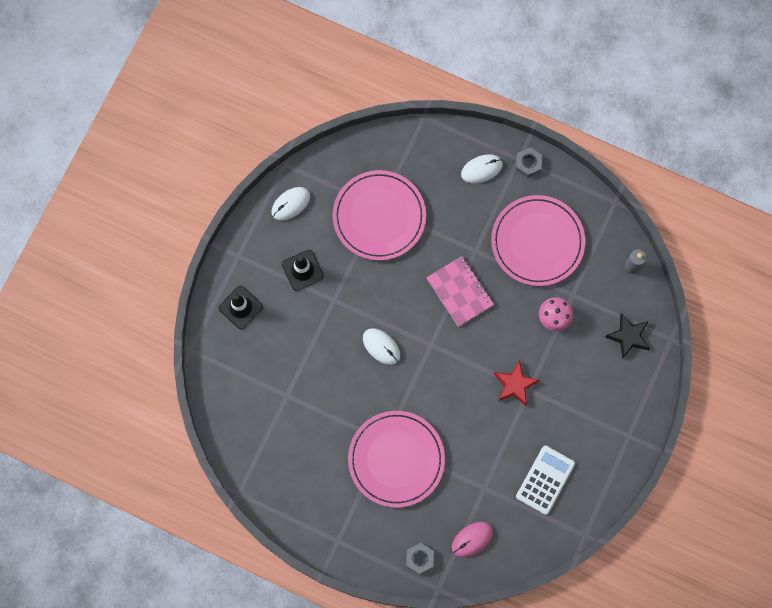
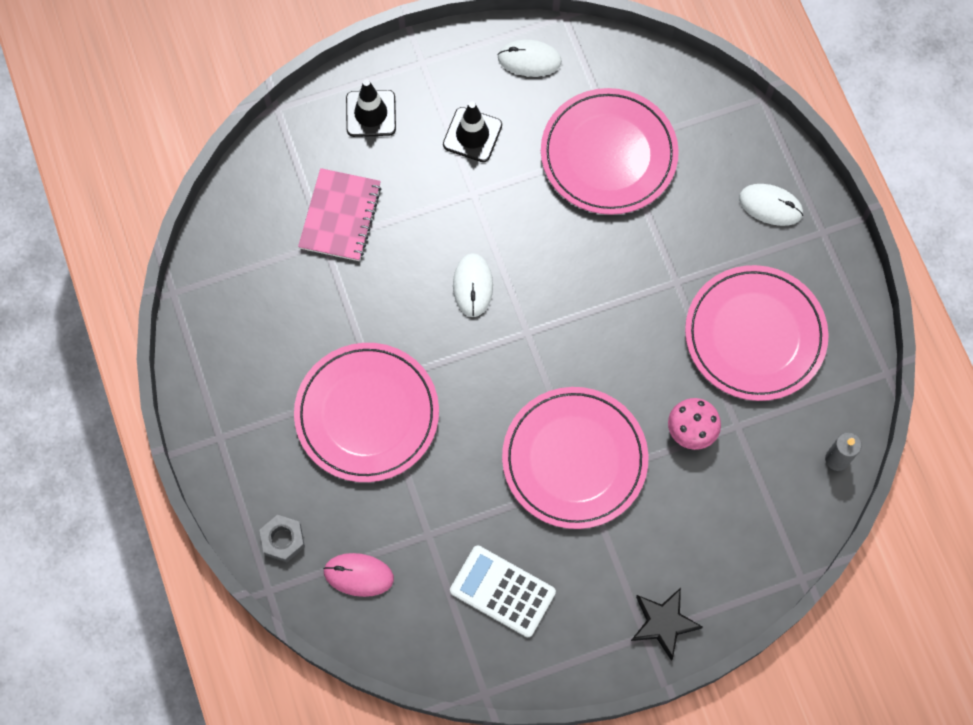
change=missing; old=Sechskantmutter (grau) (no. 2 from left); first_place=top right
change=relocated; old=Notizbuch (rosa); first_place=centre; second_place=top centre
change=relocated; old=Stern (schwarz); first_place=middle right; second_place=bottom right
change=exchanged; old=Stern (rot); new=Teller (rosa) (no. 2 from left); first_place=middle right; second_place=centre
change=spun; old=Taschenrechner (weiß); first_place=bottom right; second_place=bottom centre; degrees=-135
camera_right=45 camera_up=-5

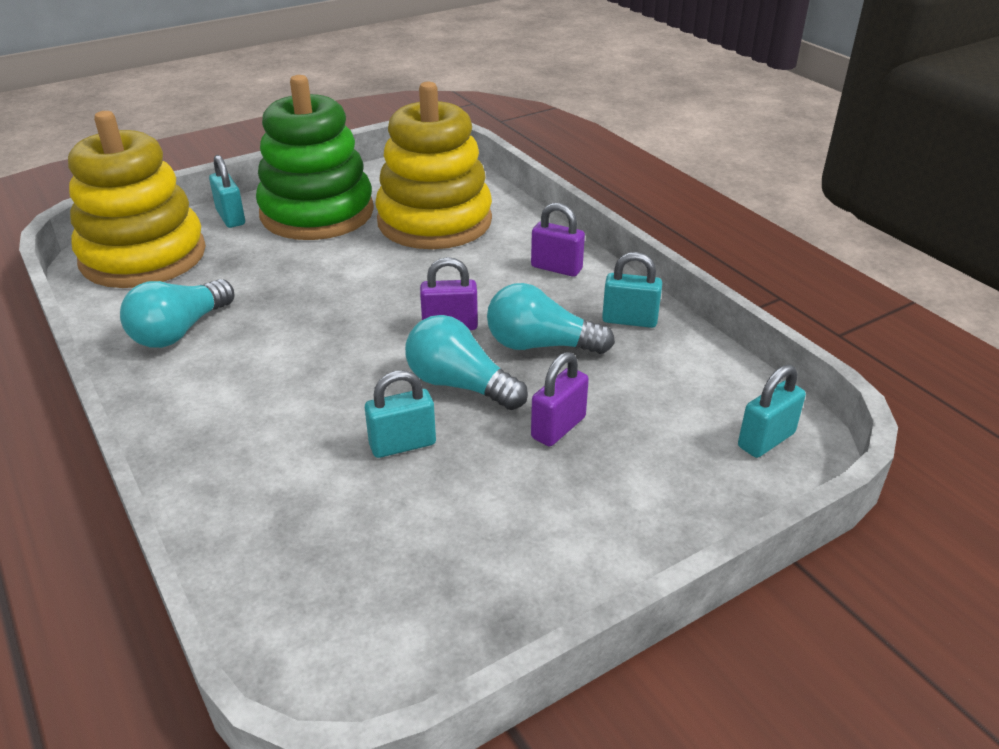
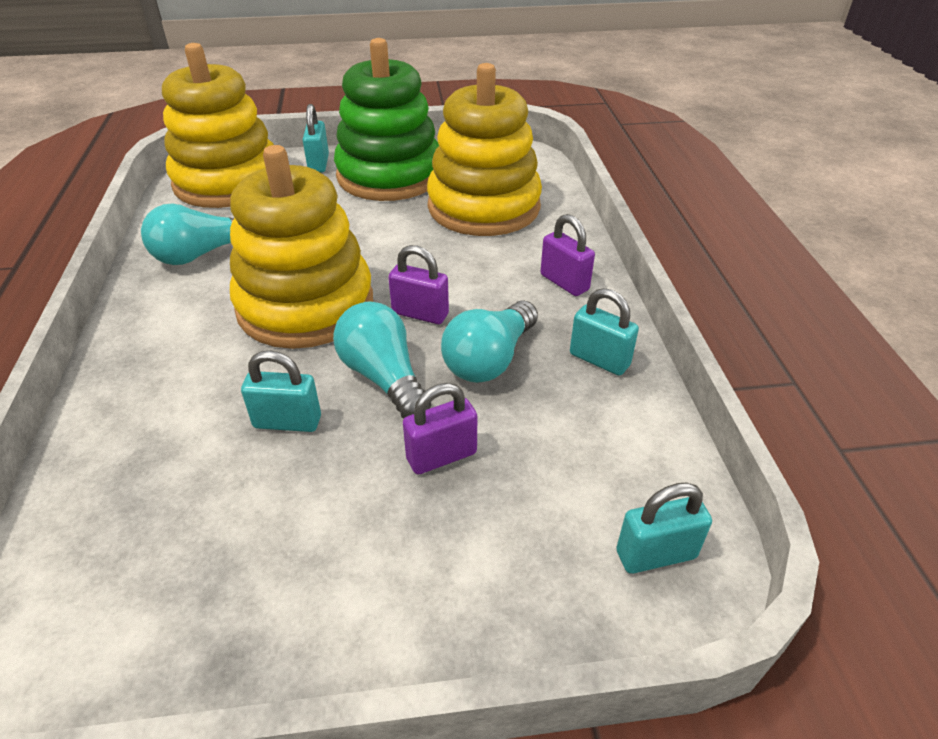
change=appeared; new=Stapelspielzeug (gelb) (no. 2 from left); second_place=middle left
change=spun; old=Glühbirne (türkis) (no. 3 from left); first_place=centre; second_place=centre; degrees=-90
camera_right=25 camera_up=5

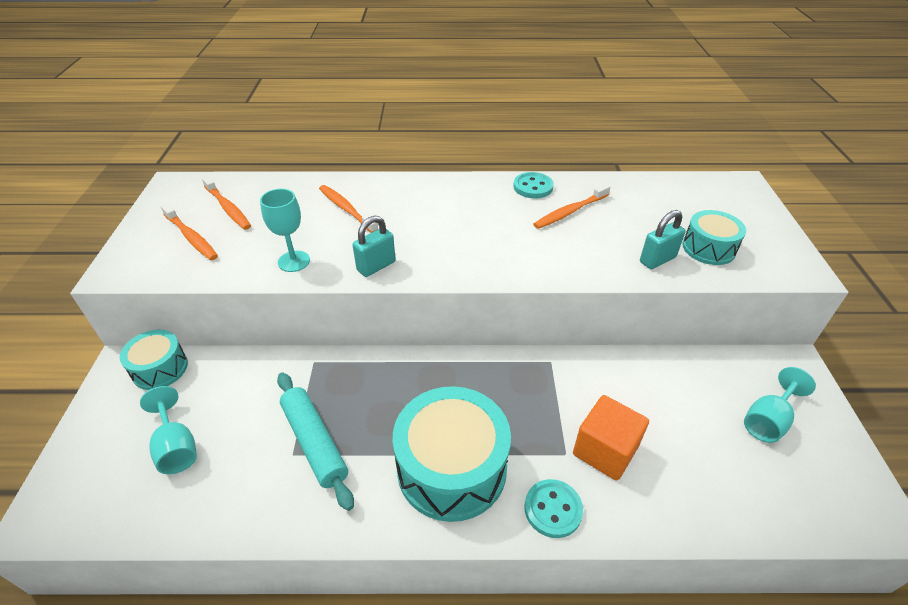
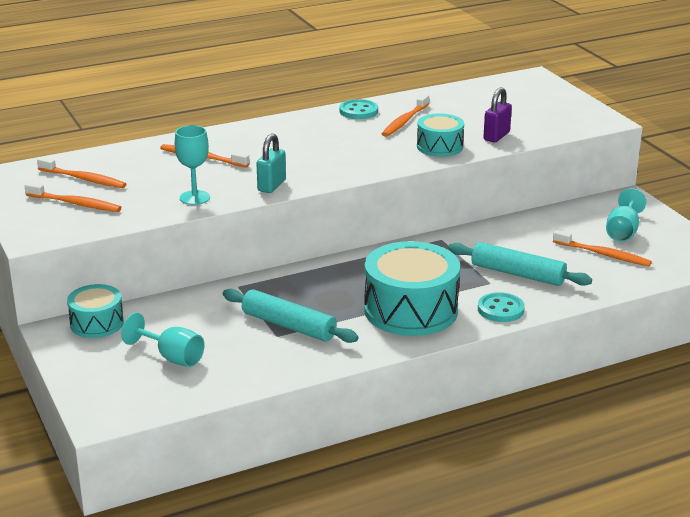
change=appeared; new=Zahnbürste (orange) (no. 5 from left); second_place=middle right
change=relocated; old=Trommel (türkis) (no. 3 from left); first_place=middle right; second_place=top centre
change=exchanged; old=Kubus (orange); new=Nudelholz (türkis) (no. 2 from left); first_place=bottom right; second_place=middle right
change=colour; old=Vorhängeschloss (türkis) (no. 2 from left); new=Vorhängeschloss (lila); first_place=middle right; second_place=top right
camera_right=-25 camera_up=-15

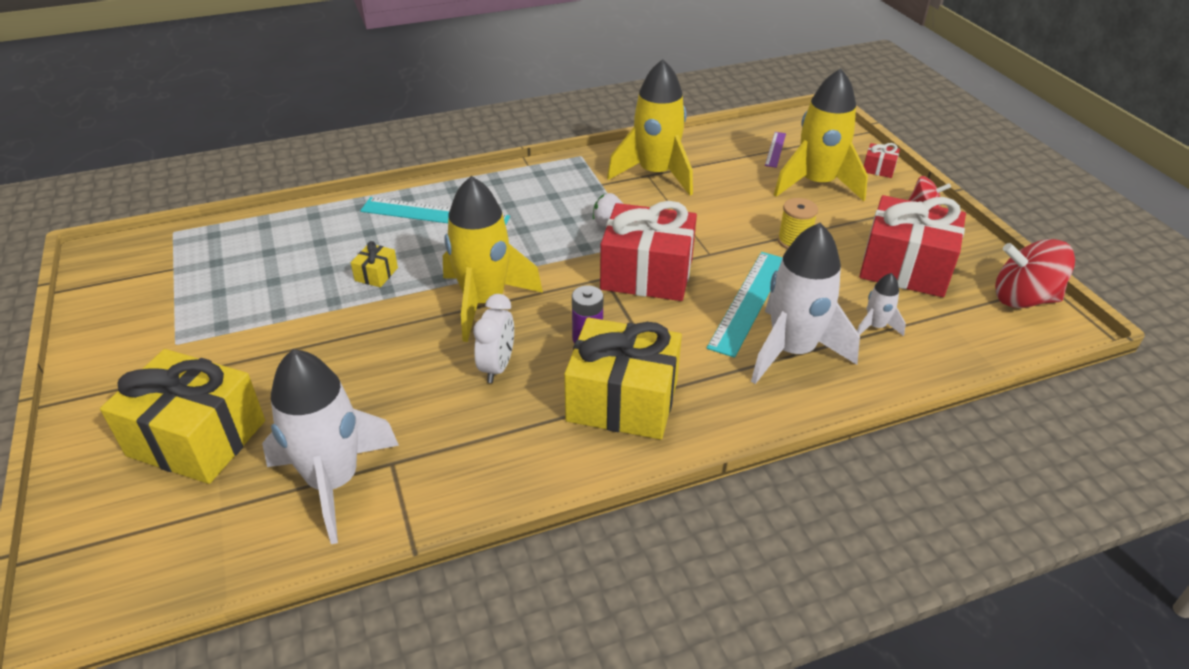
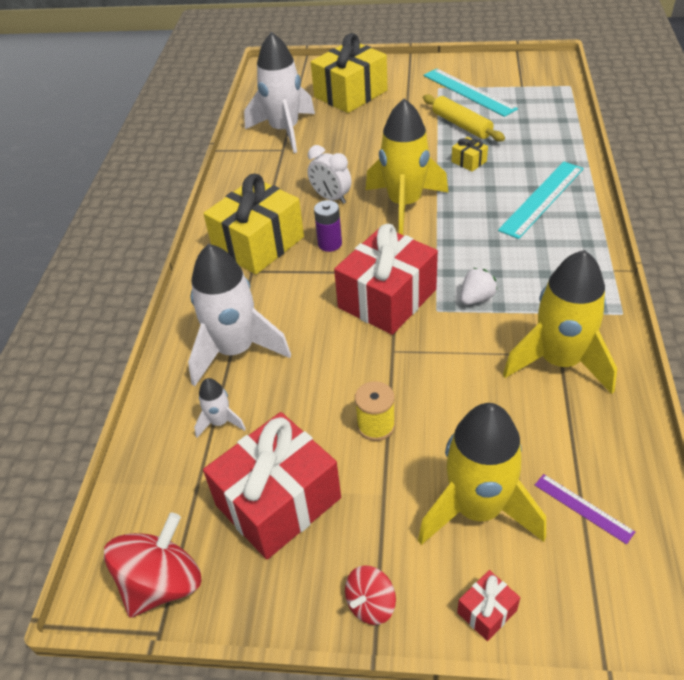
change=appeared; new=Nudelholz (gelb); second_place=top right
change=relocated; old=Lineal (türkis) (no. 2 from left in the first image); new=Lineal (türkis) (no. 1 from left); first_place=centre; second_place=top right
camera_right=120 camera_up=5

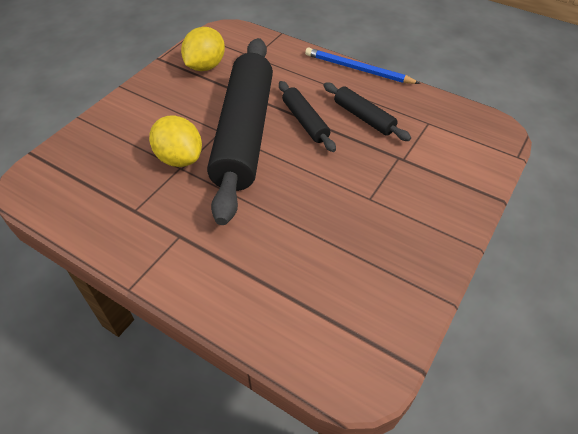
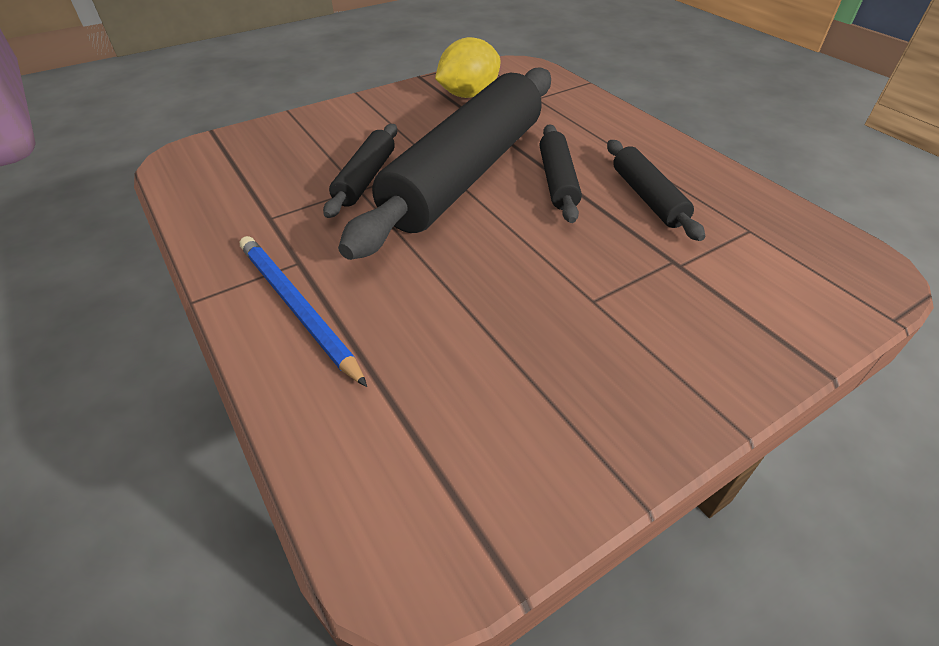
change=relocated; old=Bleistift (blau); first_place=top centre; second_place=middle left
change=exchanged; old=Zitrone (gelb) (no. 1 from left); new=Nudelholz (schwarz) (no. 1 from left); first_place=top left; second_place=top centre
camera_right=25 camera_up=-5

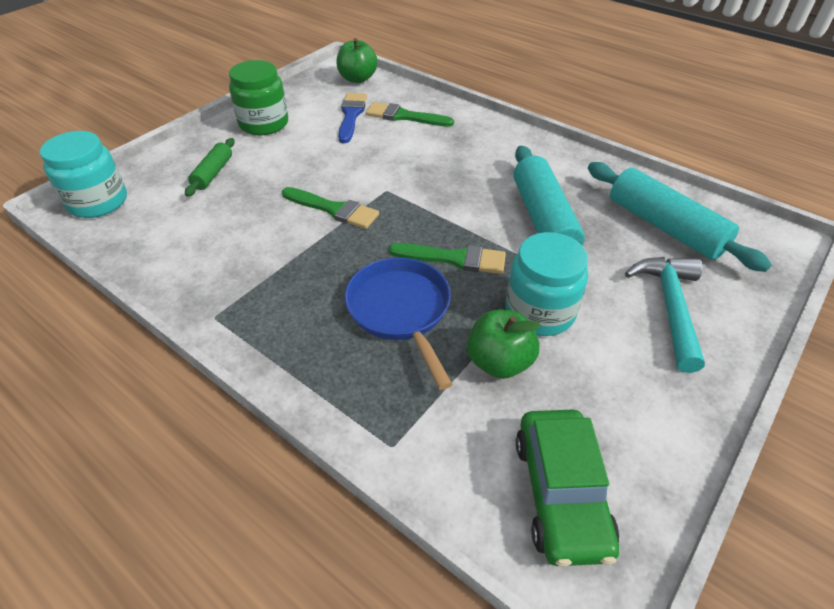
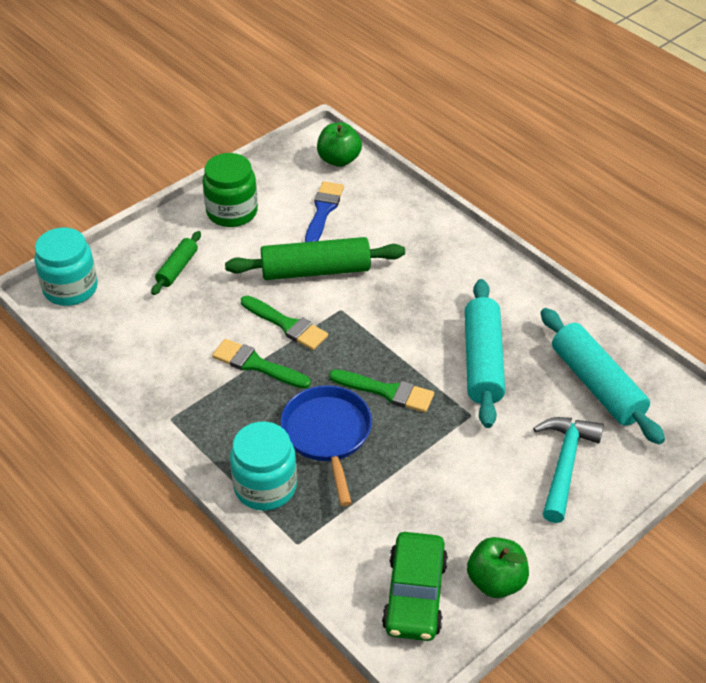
change=appeared; new=Nudelholz (grün) (no. 2 from left); second_place=centre
change=relocated; old=Pinsel (grün) (no. 2 from left in the first image); new=Pinsel (grün) (no. 1 from left); first_place=top centre; second_place=centre
change=relocated; old=Apfel (grün) (no. 2 from left); first_place=centre; second_place=bottom right
change=relocated; old=Einmachglas (türkis) (no. 2 from left); first_place=centre; second_place=bottom centre
camera_right=10 camera_up=0

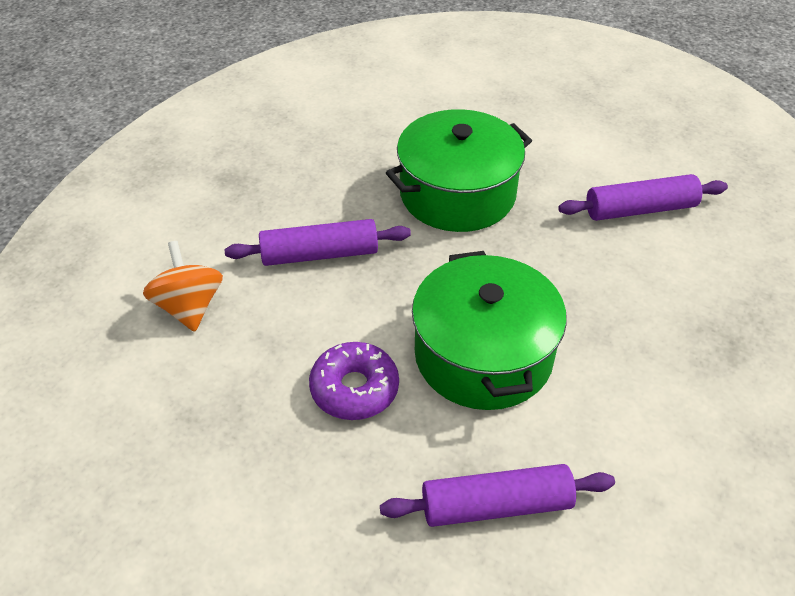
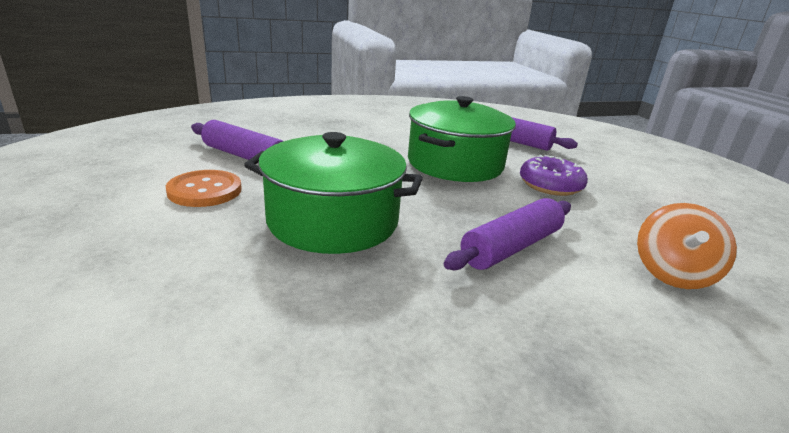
change=appeared; new=Knopf (orange); second_place=middle left
change=spun; old=Nudelholz (lila) (no. 1 from left in the first image); first_place=centre; second_place=centre; degrees=-75
camera_right=-140 camera_up=-20

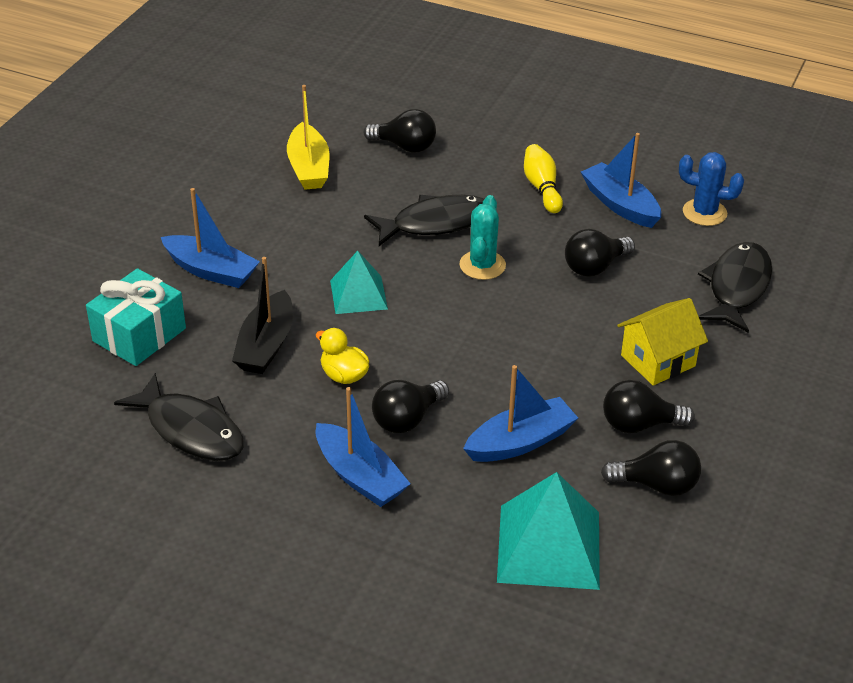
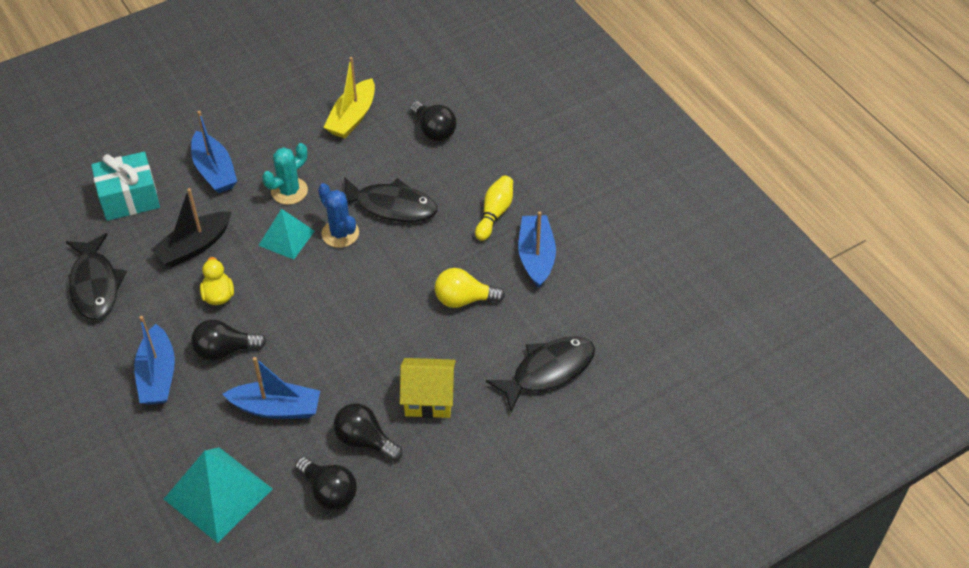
change=relocated; old=Kaktus (türkis); first_place=centre; second_place=top left
change=relocated; old=Kaktus (blau); first_place=top right; second_place=centre
change=colour; old=Glühbirne (schwarz) (no. 3 from left); new=Glühbirne (gelb); first_place=middle right; second_place=centre
camera_right=35 camera_up=10

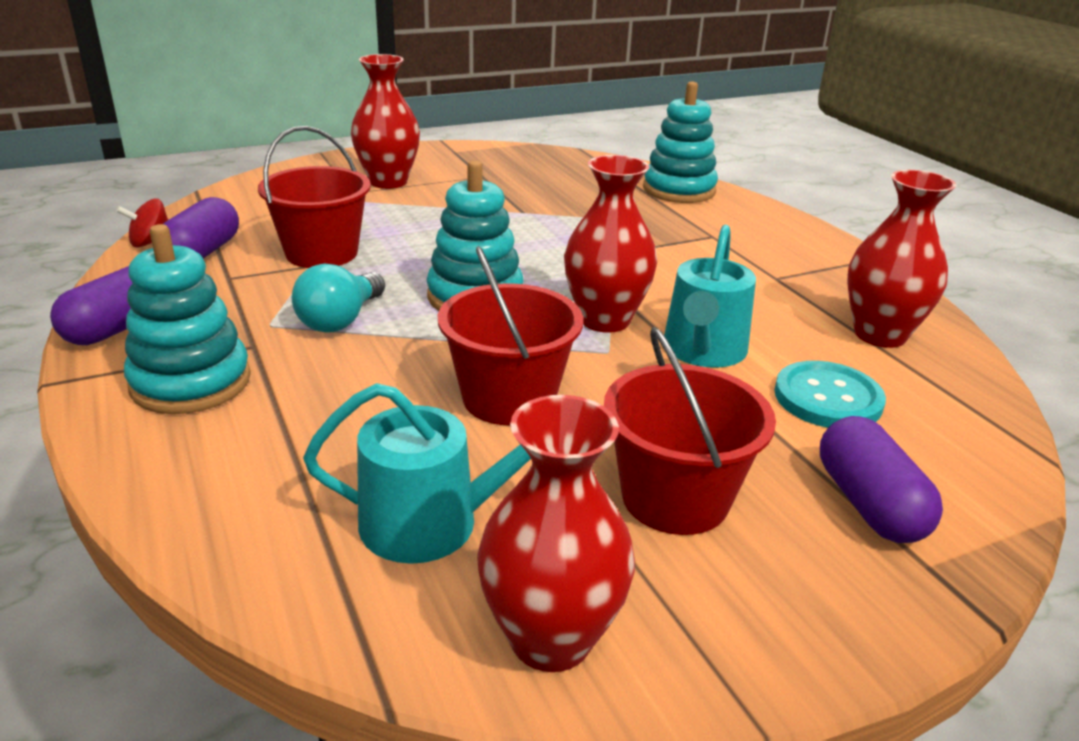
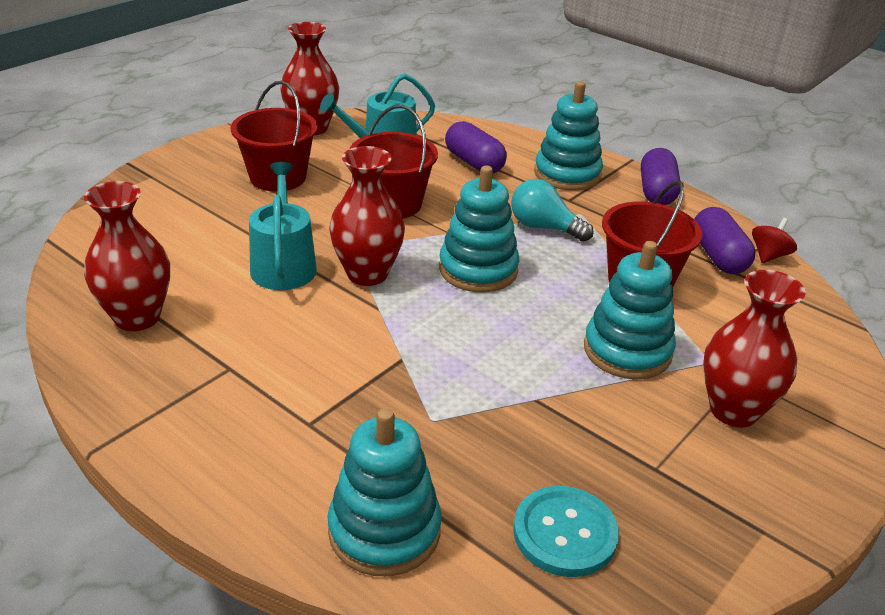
change=appeared; new=Stapelspielzeug (türkis) (no. 4 from left); second_place=middle right
change=relocated; old=Knopf (türkis); first_place=middle right; second_place=bottom centre
change=relocated; old=Kapsel (lila) (no. 3 from left in the first image); new=Kapsel (lila) (no. 1 from left); first_place=middle right; second_place=top centre
change=spun; old=Glühbirne (türkis); first_place=middle left; second_place=centre; degrees=-60
camera_right=155 camera_up=5

